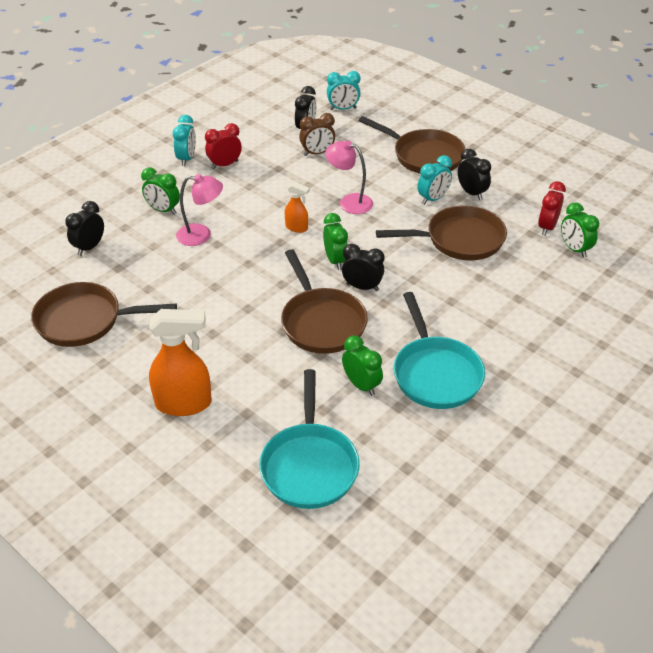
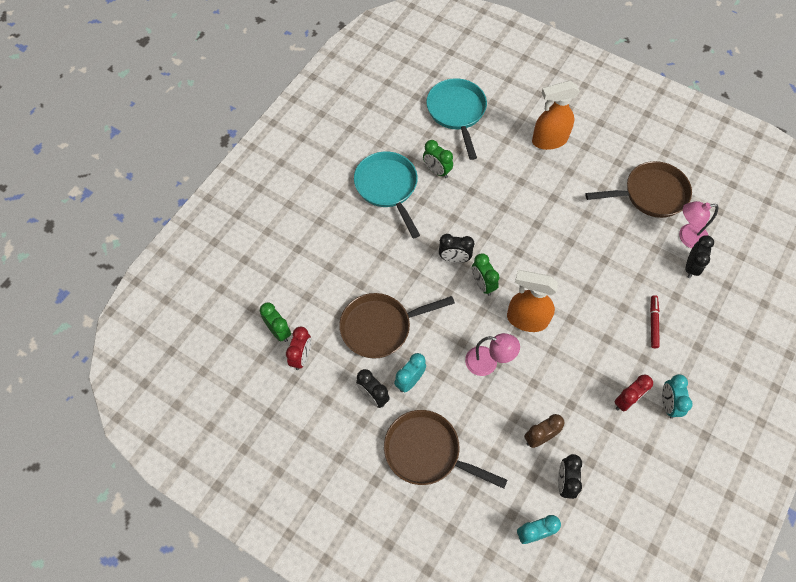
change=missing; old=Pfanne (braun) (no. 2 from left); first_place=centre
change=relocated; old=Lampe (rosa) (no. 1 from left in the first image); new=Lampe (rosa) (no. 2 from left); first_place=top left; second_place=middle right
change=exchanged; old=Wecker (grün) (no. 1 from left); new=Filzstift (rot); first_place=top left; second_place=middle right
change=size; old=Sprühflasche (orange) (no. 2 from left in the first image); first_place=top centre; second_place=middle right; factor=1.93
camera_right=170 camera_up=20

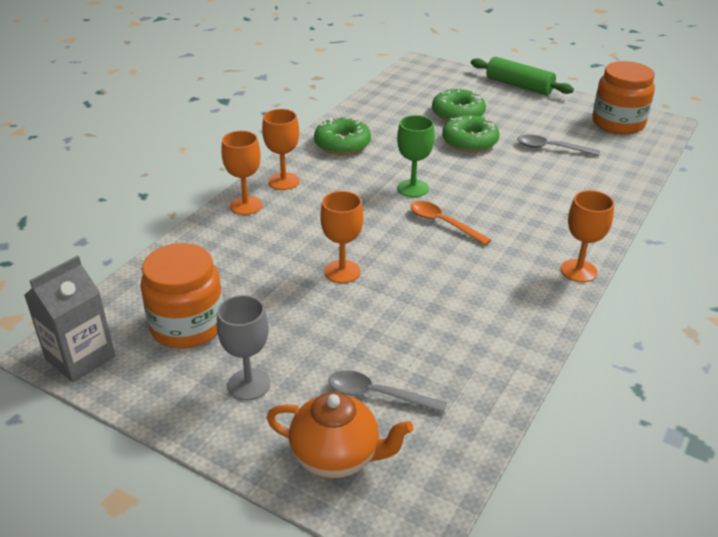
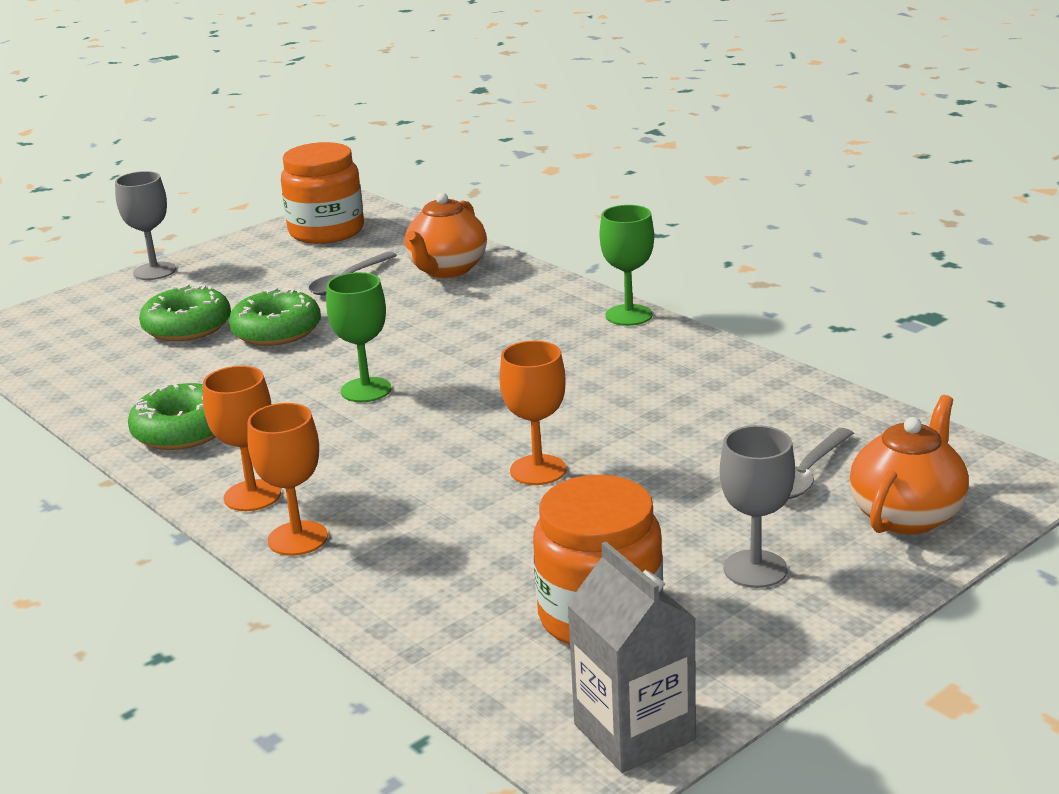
change=missing; old=Löffel (orange); first_place=centre
change=appeared; new=Teekanne (orange) (no. 1 from left); second_place=top centre
change=exchanged; old=Nudelholz (grün); new=Kelch (grau) (no. 1 from left); first_place=top right; second_place=top left
change=colour; old=Kelch (orange) (no. 4 from left); new=Kelch (grün) (no. 2 from left); first_place=middle right; second_place=centre
camera_right=-70 camera_up=-10

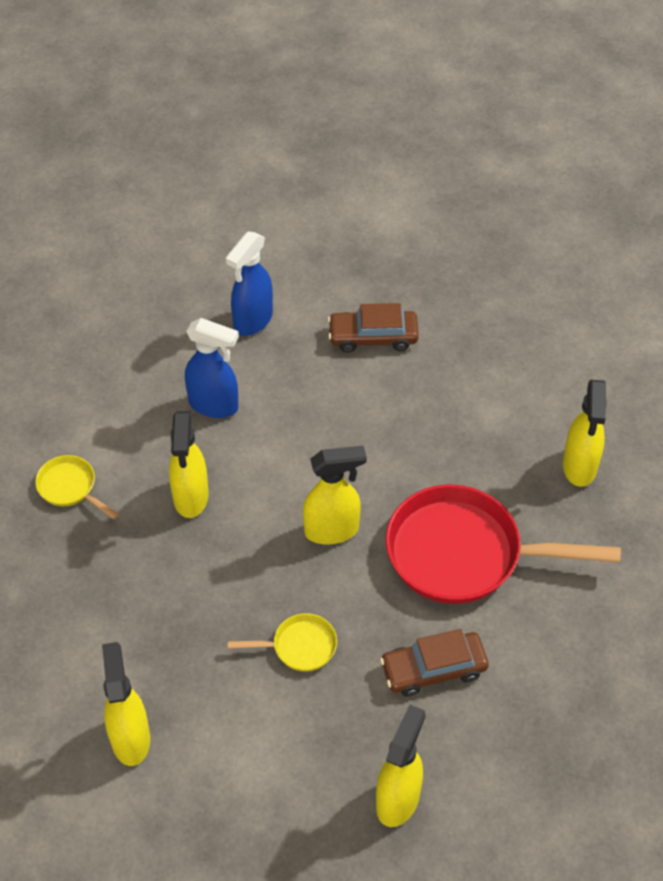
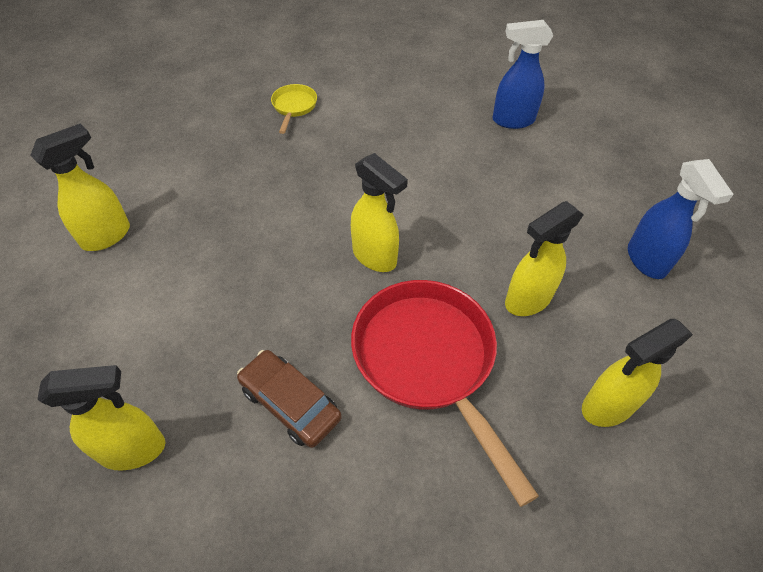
change=missing; old=Pfanne (gelb) (no. 2 from left); first_place=bottom centre
change=missing; old=Auto (braun) (no. 1 from left); first_place=centre
change=relocated; old=Sprühflasche (gelb) (no. 2 from left in the first image); new=Sprühflasche (gelb) (no. 4 from left); first_place=middle left; second_place=middle right
change=relocated; old=Sprühflasche (blau) (no. 1 from left in the first image); new=Sprühflasche (blau) (no. 2 from left); first_place=middle left; second_place=middle right
camera_right=55 camera_up=0

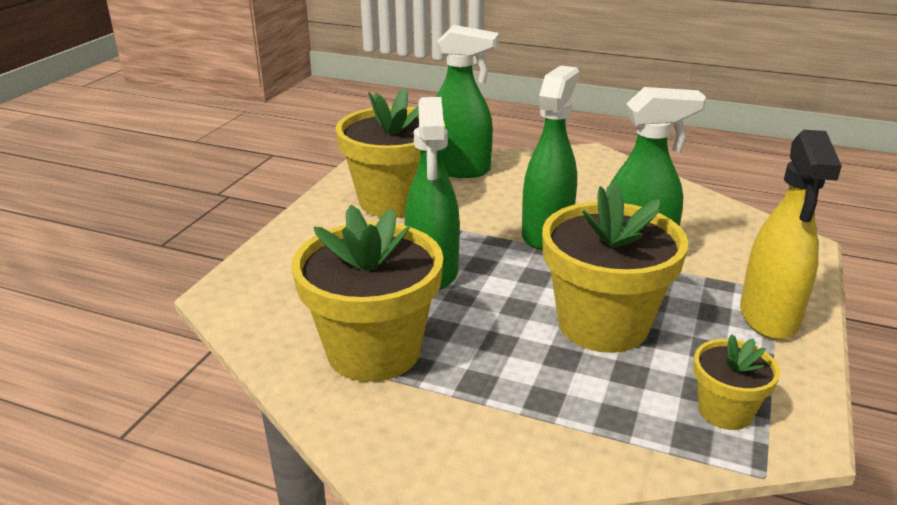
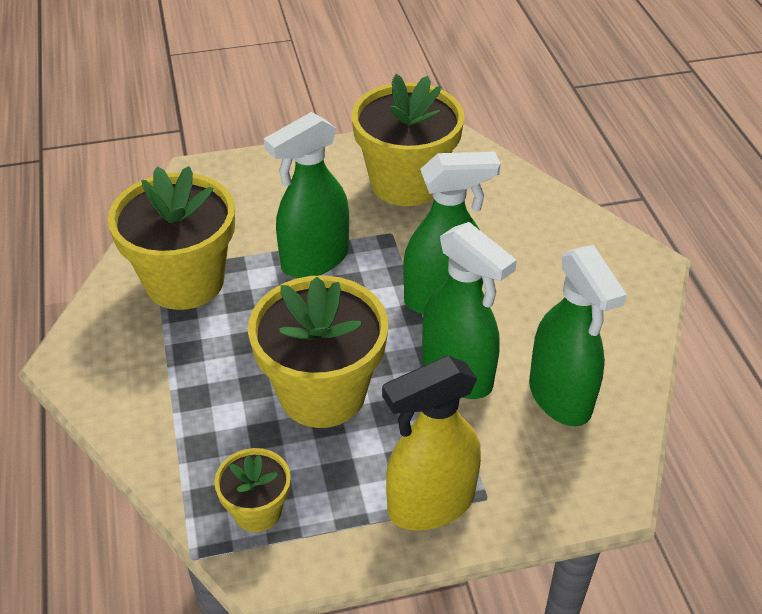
change=relocated; old=Sprühflasche (grün) (no. 2 from left in the first image); new=Sprühflasche (grün) (no. 4 from left); first_place=top centre; second_place=middle right
camera_right=55 camera_up=15

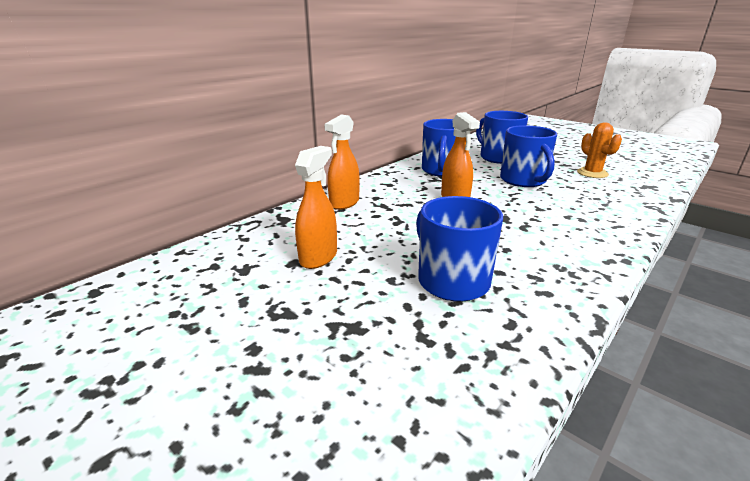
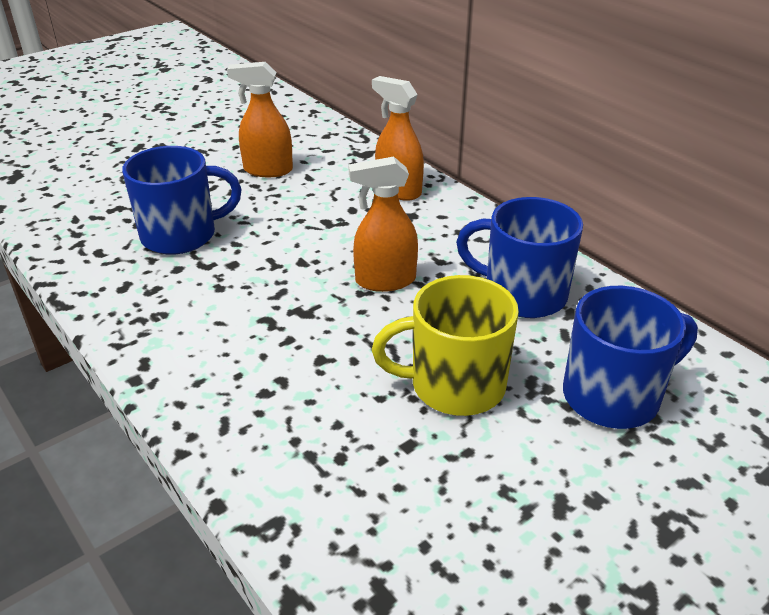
change=missing; old=Kaktus (orange); first_place=top right
change=colour; old=Tasse (blau) (no. 4 from left); new=Tasse (gelb); first_place=top right; second_place=centre
change=spun; old=Sprühflasche (orange) (no. 1 from left); first_place=centre; second_place=top centre; degrees=150
camera_right=100 camera_up=10

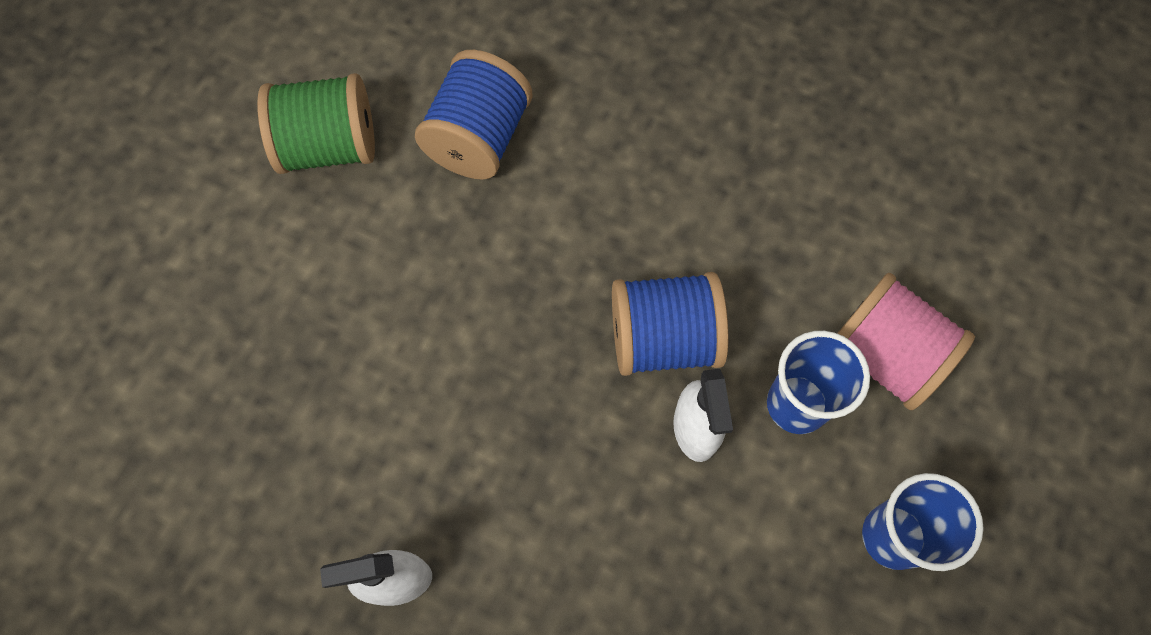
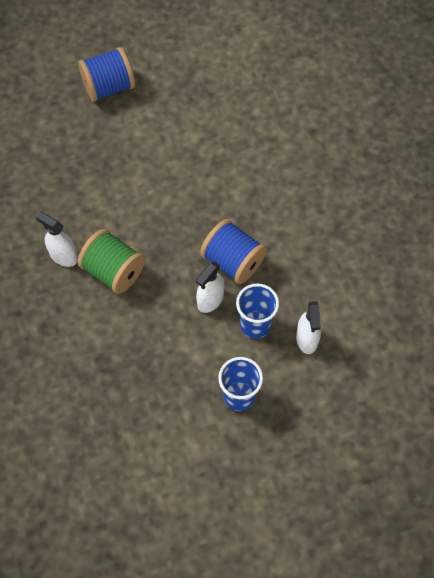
change=relocated; old=Garnrolle (grün); first_place=top left; second_place=middle left
change=relocated; old=Garnrolle (blau) (no. 1 from left); first_place=top centre; second_place=top left
change=exchanged; old=Garnrolle (rosa); new=Sprühflasche (weiß) (no. 3 from left); first_place=middle right; second_place=middle right
camera_right=45 camera_up=-5

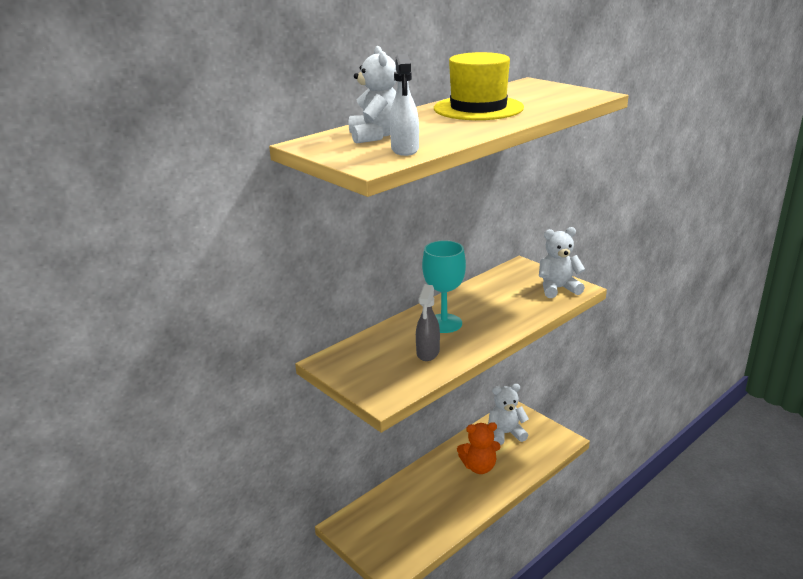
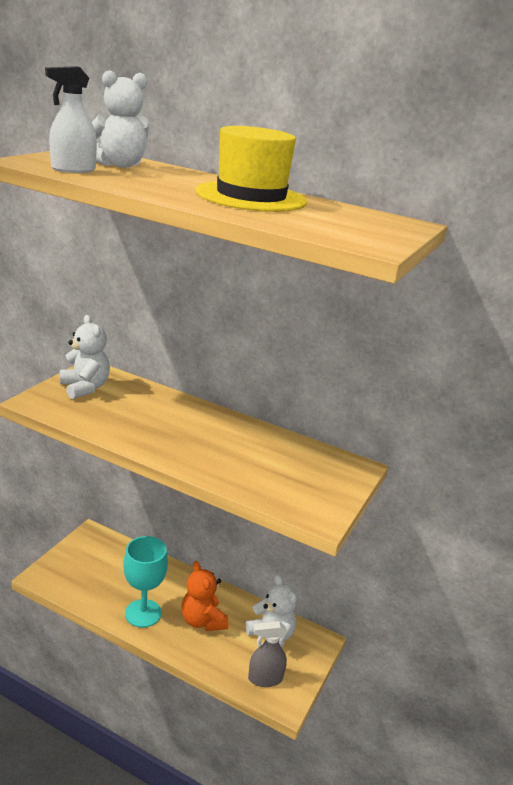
change=relocated; old=Sprühflasche (grau); first_place=centre; second_place=bottom centre
change=relocated; old=Kelch (türkis); first_place=centre; second_place=bottom left
change=relocated; old=Teddybär (weiß) (no. 3 from left in the first image); new=Teddybär (weiß) (no. 1 from left); first_place=middle right; second_place=middle left
camera_right=65 camera_up=0

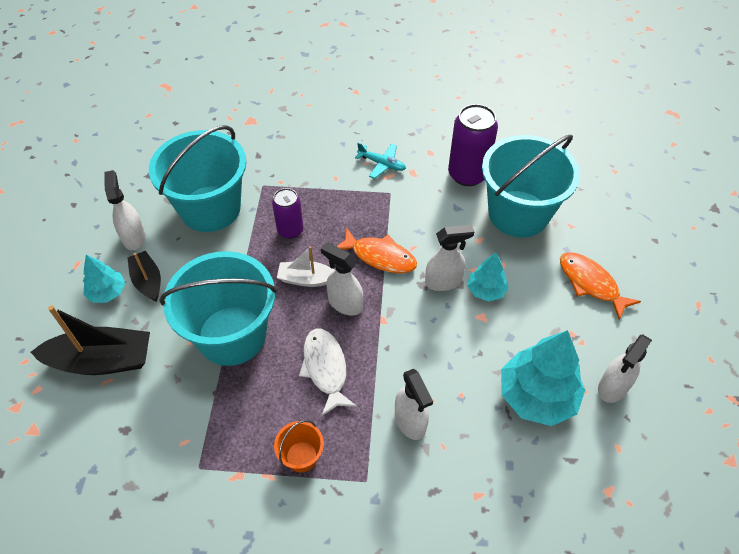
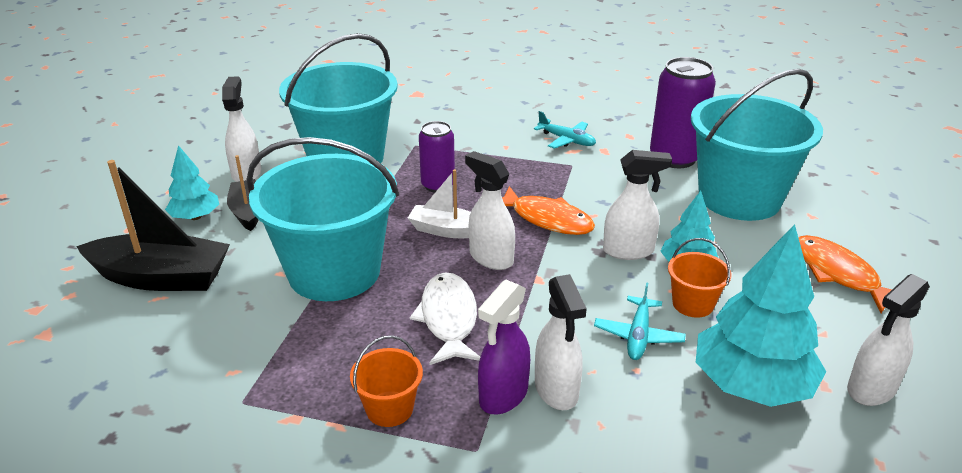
change=appeared; new=Sprühflasche (lila); second_place=bottom centre
change=appeared; new=Flugzeug (türkis) (no. 2 from left); second_place=bottom centre
change=appeared; new=Eimer (orange) (no. 2 from left); second_place=middle right
camera_right=10 camera_up=-20

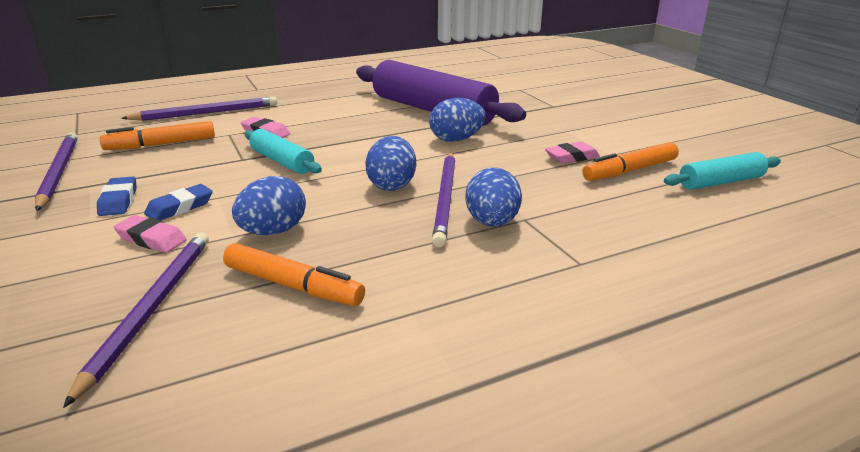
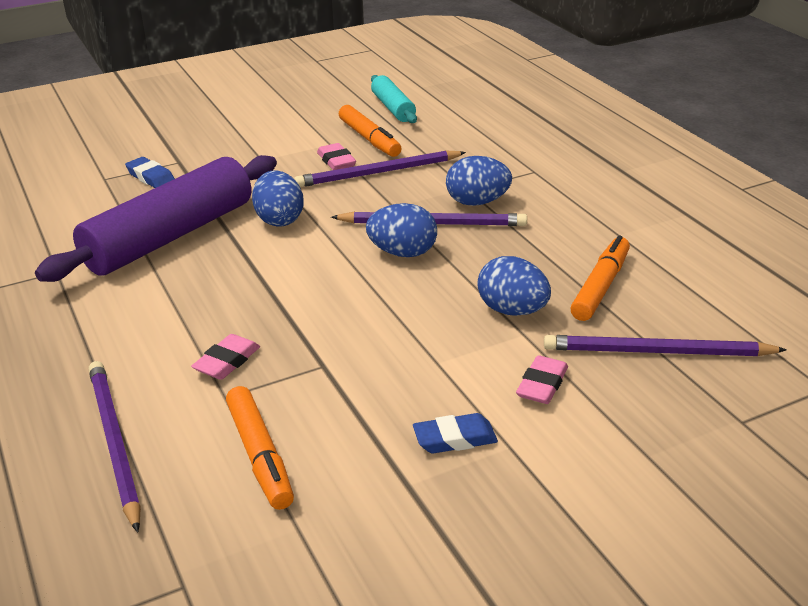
change=missing; old=Nudelholz (türkis) (no. 1 from left); first_place=middle left
change=relocated; old=Bleistift (lila) (no. 1 from left in the first image); new=Bleistift (lila) (no. 2 from left); first_place=middle left; second_place=top centre
change=relocated; old=Radiergummi (blau) (no. 2 from left in the first image); new=Radiergummi (blau) (no. 1 from left); first_place=middle left; second_place=top left
camera_right=-90 camera_up=5

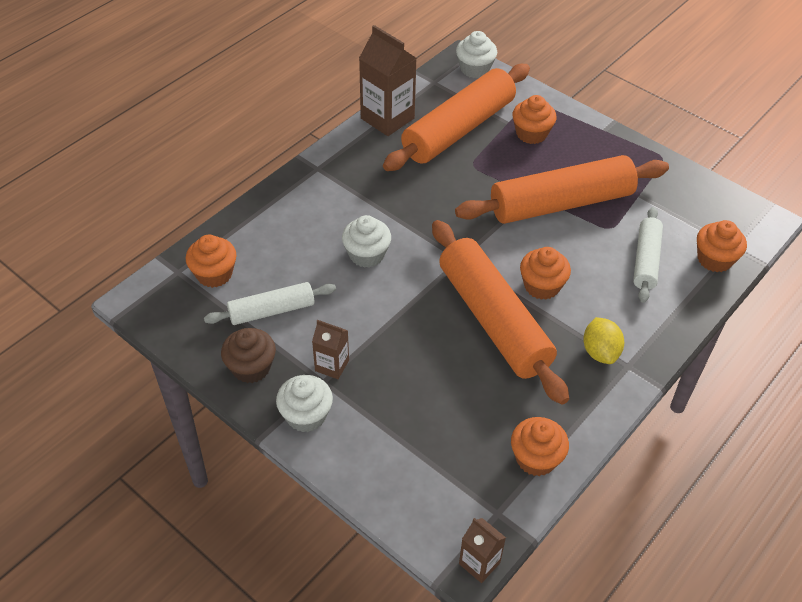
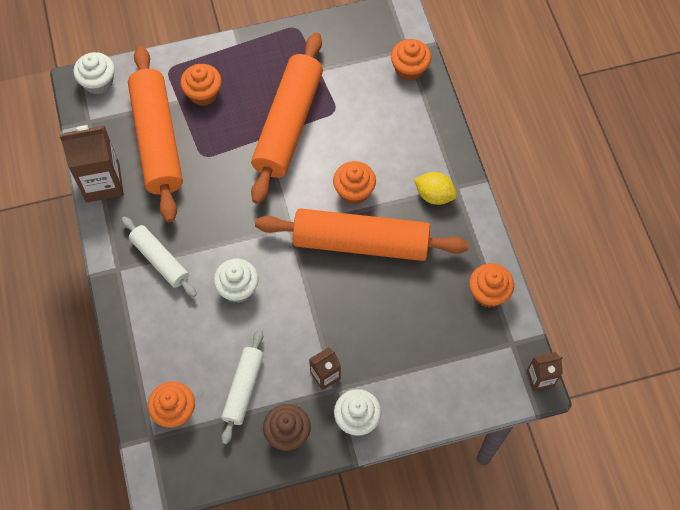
change=relocated; old=Nudelholz (weiß) (no. 2 from left in the first image); new=Nudelholz (weiß) (no. 1 from left); first_place=middle right; second_place=middle left
camera_right=-55 camera_up=15

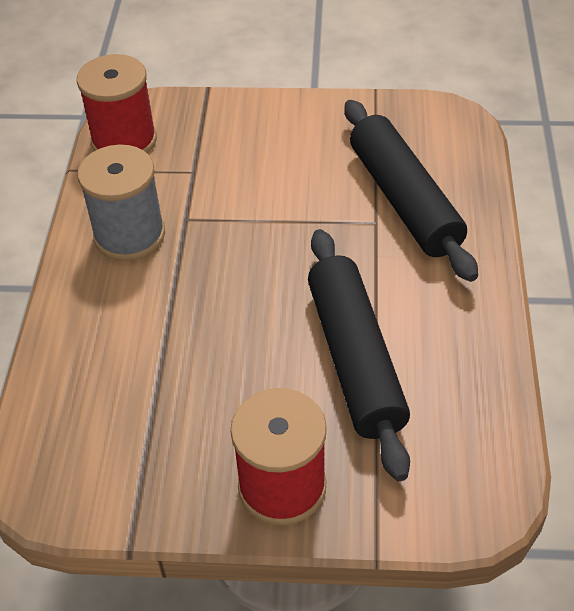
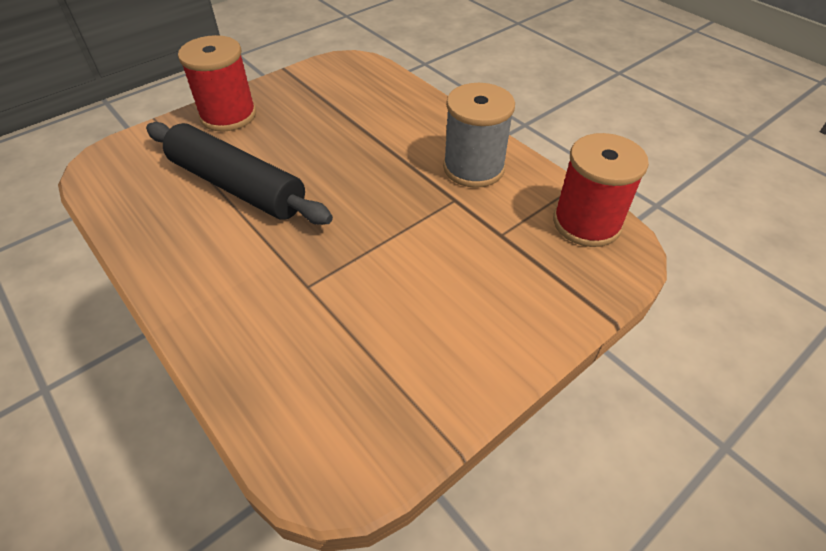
change=missing; old=Nudelholz (schwarz) (no. 2 from left); first_place=top right
camera_right=135 camera_up=0

